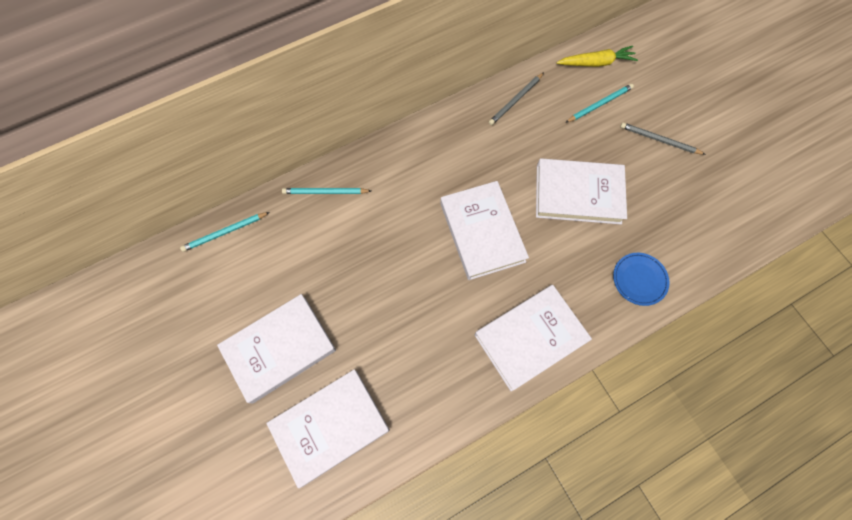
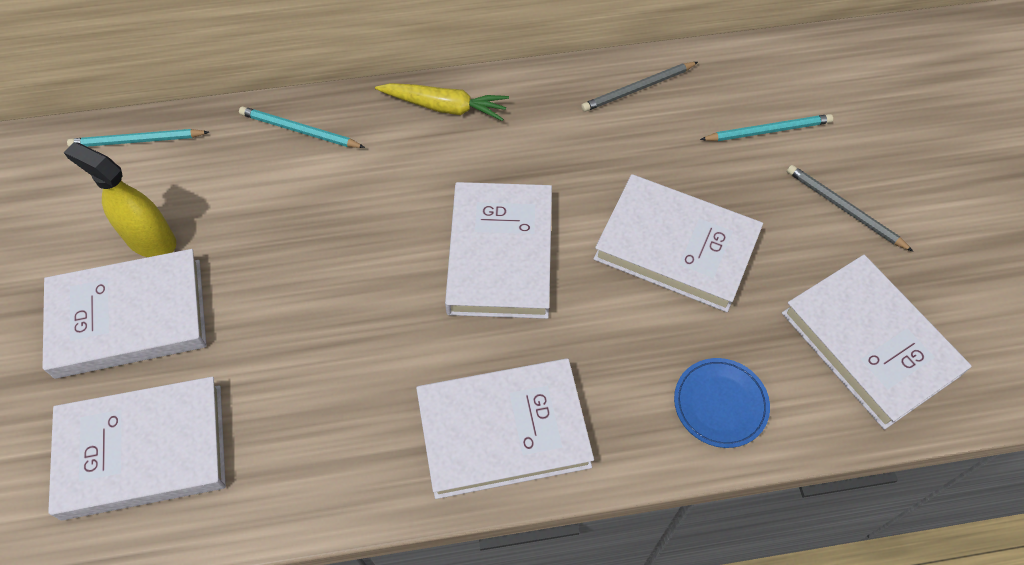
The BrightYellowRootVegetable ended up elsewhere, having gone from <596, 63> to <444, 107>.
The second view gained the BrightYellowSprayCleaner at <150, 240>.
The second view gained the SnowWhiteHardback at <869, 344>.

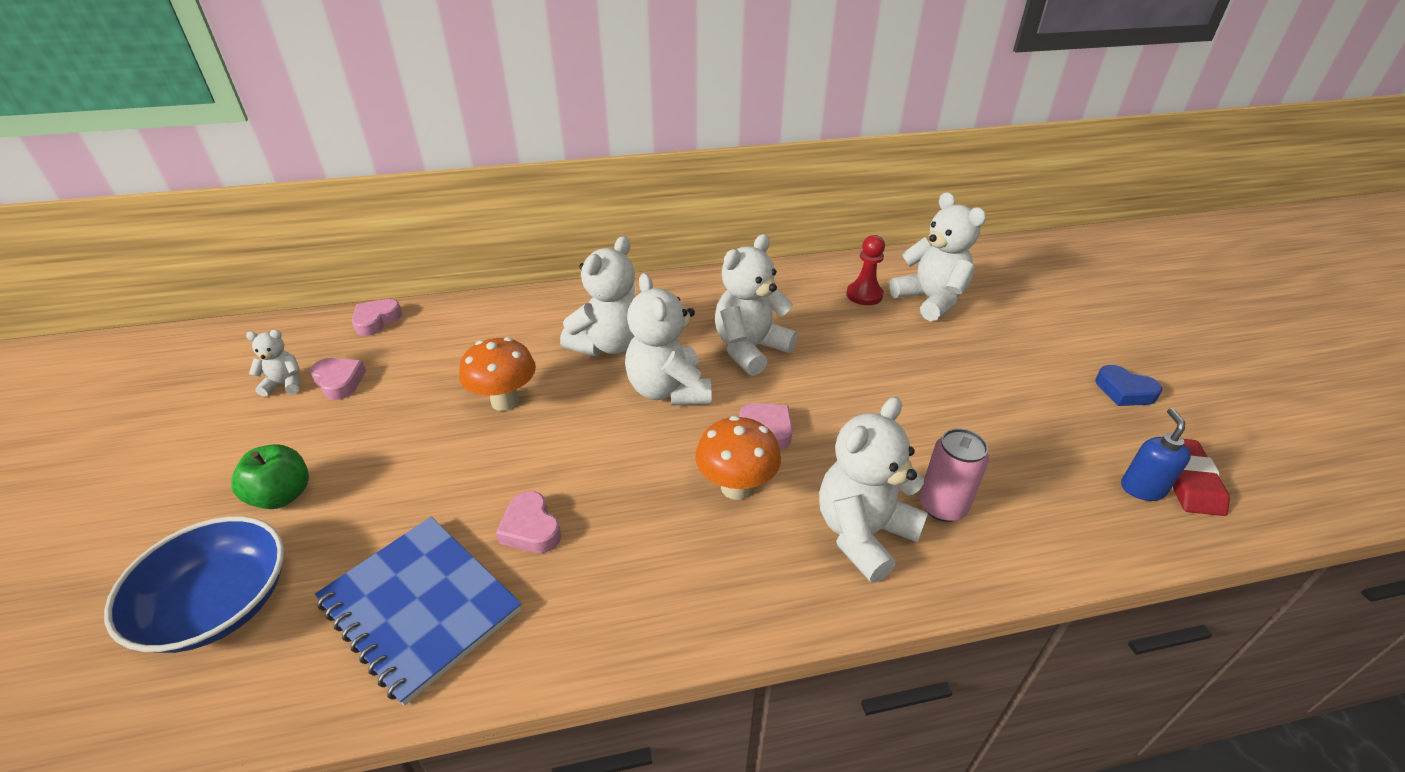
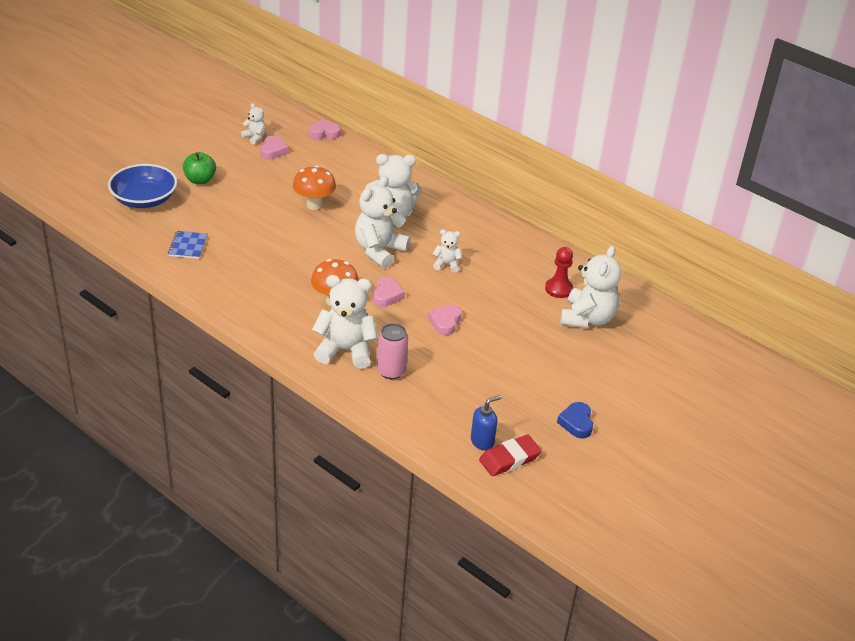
The size of the SnowWhiteTeddy at <750, 349> changed by a factor of 0.50.
The RosyHeart ended up elsewhere, having gone from <531, 528> to <445, 322>.
The size of the CobaltExerciseBook at <420, 607> changed by a factor of 0.51.

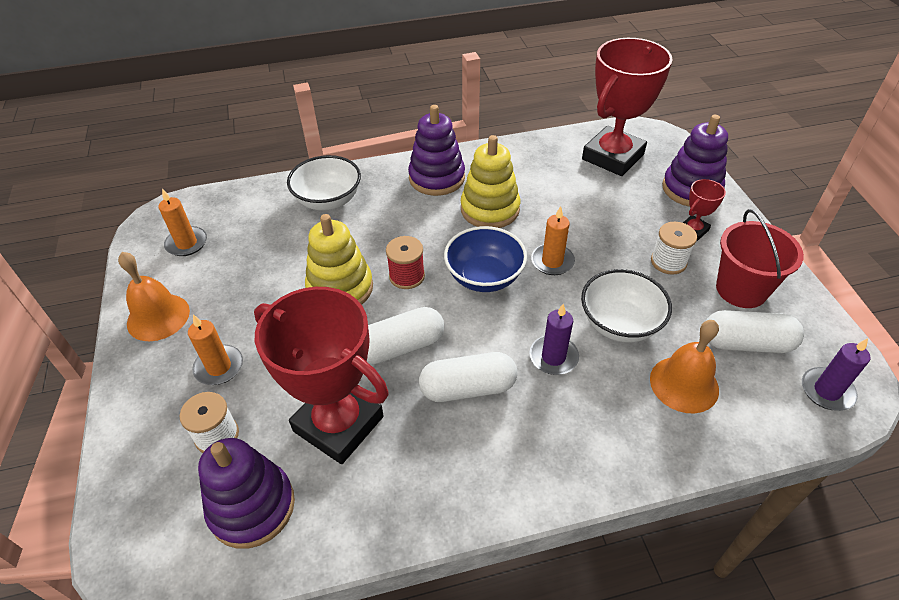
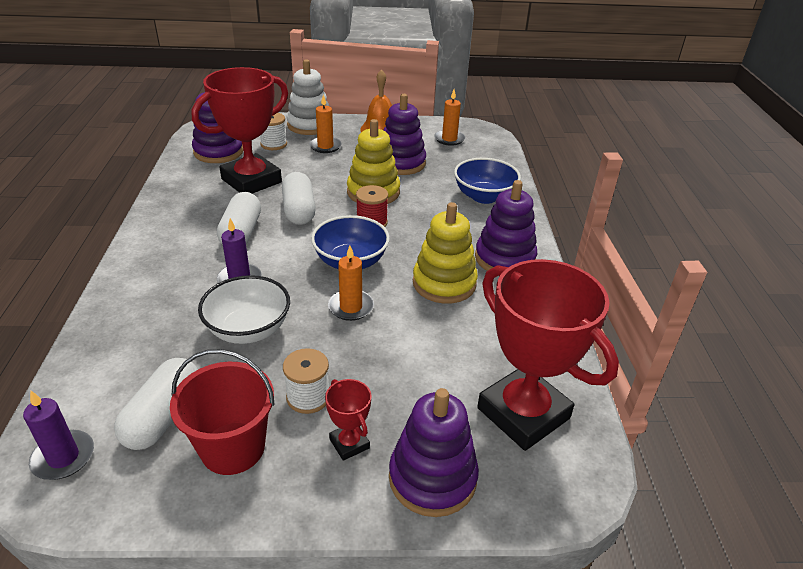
What was the SnowWhiteServingBowl at <328, 200> turned into the CobaltServingBowl at <484, 196>.
The second view lost the OrangeSchoolBell at <684, 384>.
The second view gained the SnowWhiteStackingToy at <309, 125>.
The second view gained the PurpleStackingToy at <401, 163>.

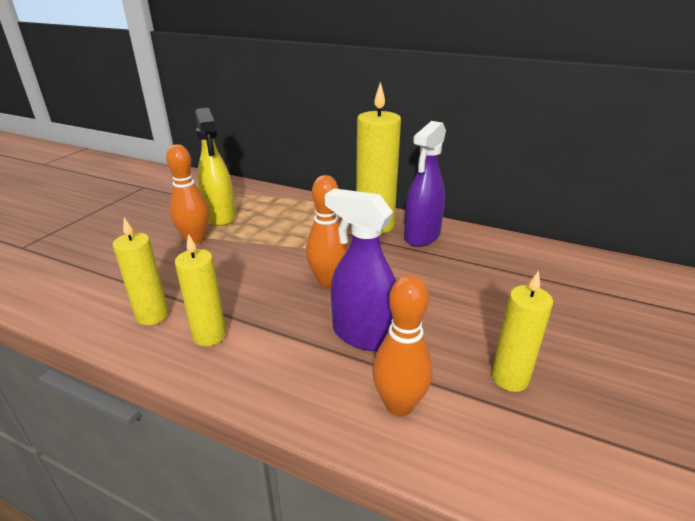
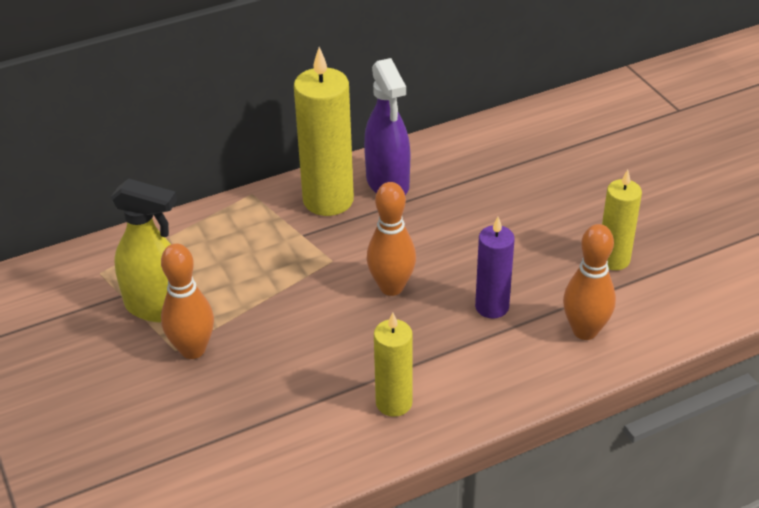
Where the PurpleSprayCleaner stood at <363, 335>, the PurpleWaxCandle came to stand at <492, 307>.
The second view lost the BrightYellowWaxCandle at <152, 315>.

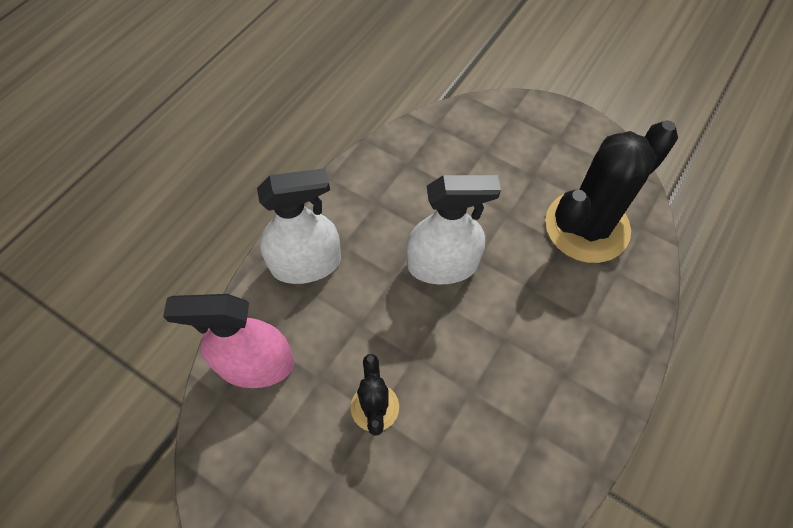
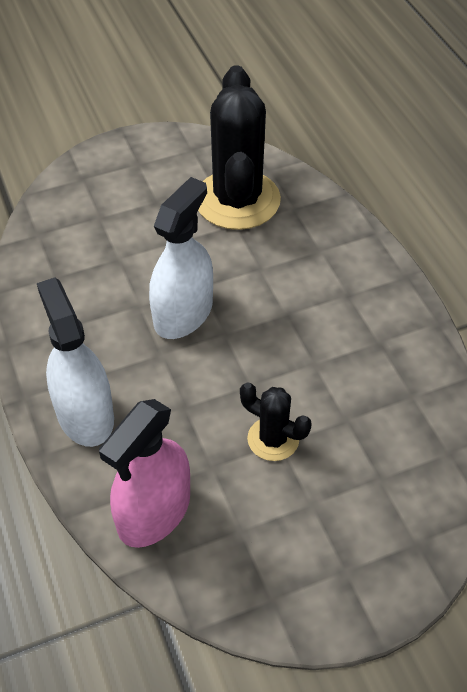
The SnowWhiteSprayCleaner at <306, 264> ended up facing another way, 45 degrees counterclockwise from before.

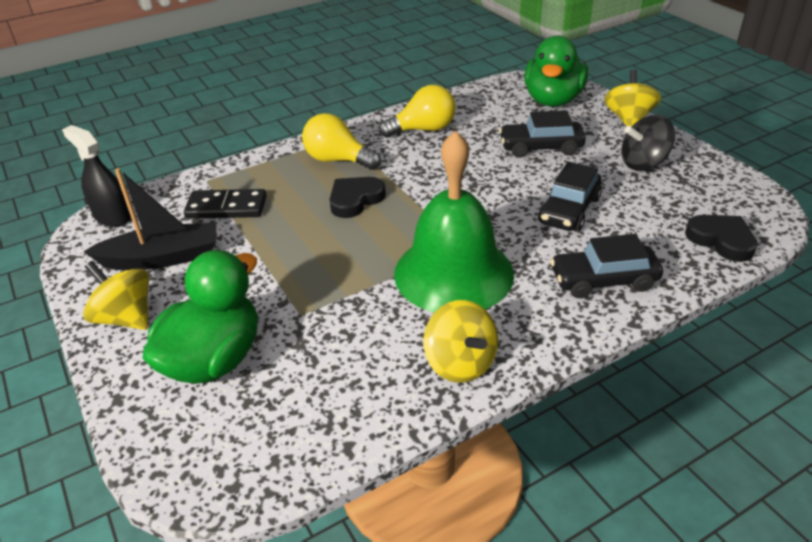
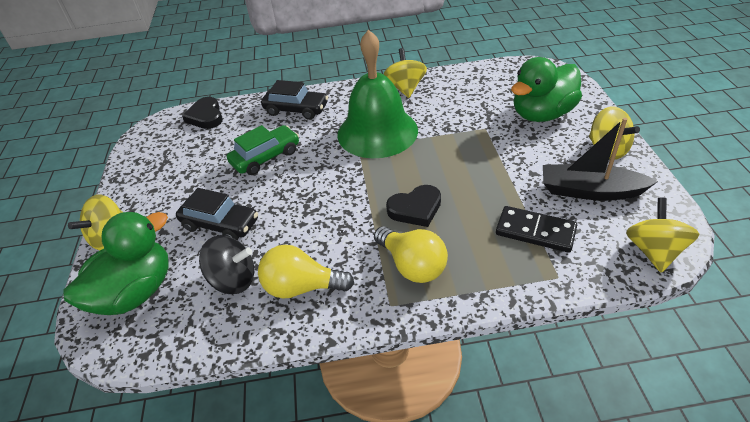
The JetBlackToyTop ended up elsewhere, having gone from <643, 163> to <233, 280>.
Where the JetBlackSprayCleaner stood at <112, 216>, the BrightYellowToyTop came to stand at <653, 251>.
What was the JetBlackCar at <569, 210> turned into the EmeraldCar at <266, 157>.

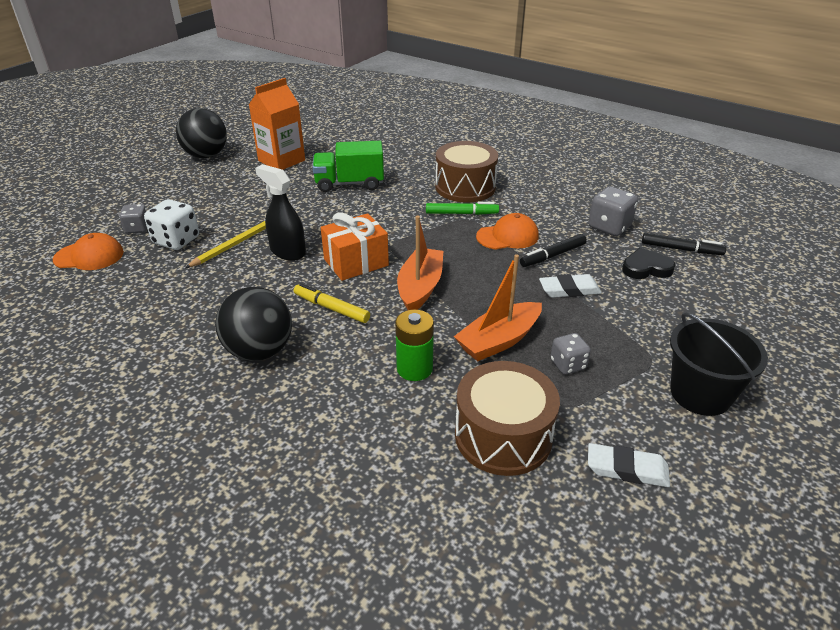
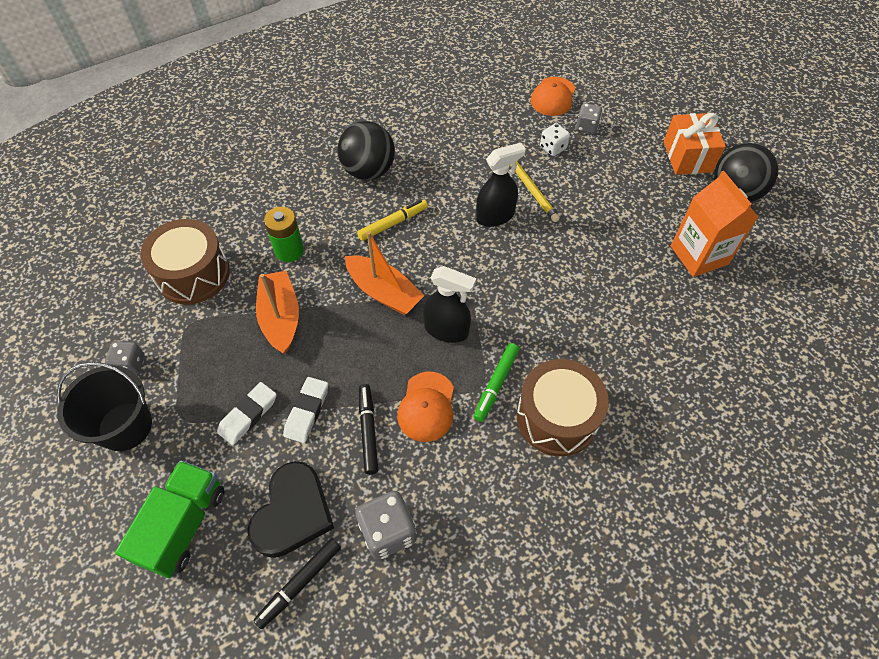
The EmeraldToyTruck ended up elsewhere, having gone from <349, 184> to <183, 525>.
The size of the SnowWhiteGameDie at <176, 240> changed by a factor of 0.63.
The OrangeWrappedGift ended up elsewhere, having gone from <356, 262> to <687, 156>.
The size of the JetBlackHeart at <646, 268> changed by a factor of 1.53.
The GreyGameDie ended up elsewhere, having gone from <568, 364> to <130, 364>.
The SnowWhiteEraser ended up elsewhere, having gone from <627, 469> to <248, 415>.
The second view gained the JetBlackSprayCleaner at <446, 330>.

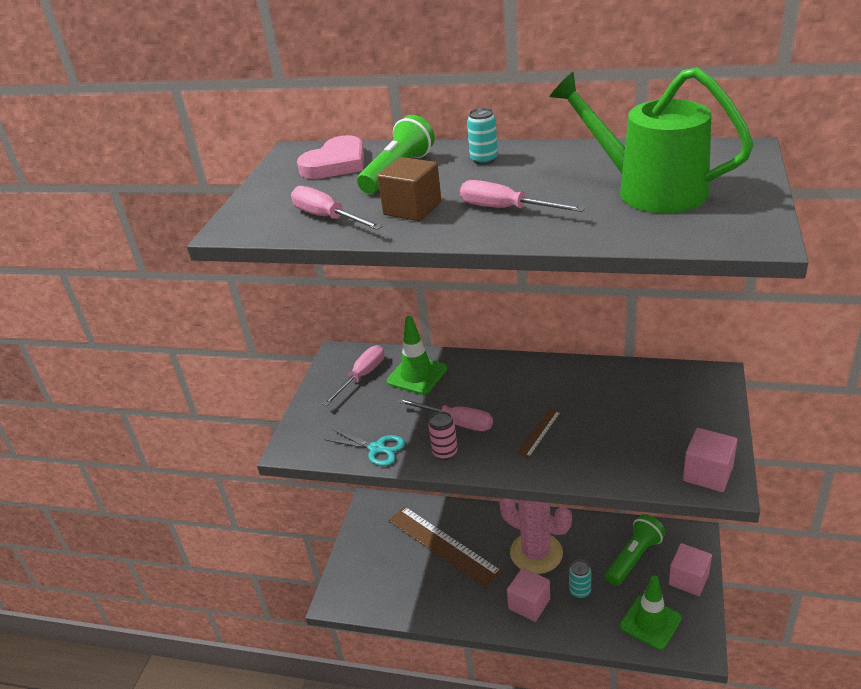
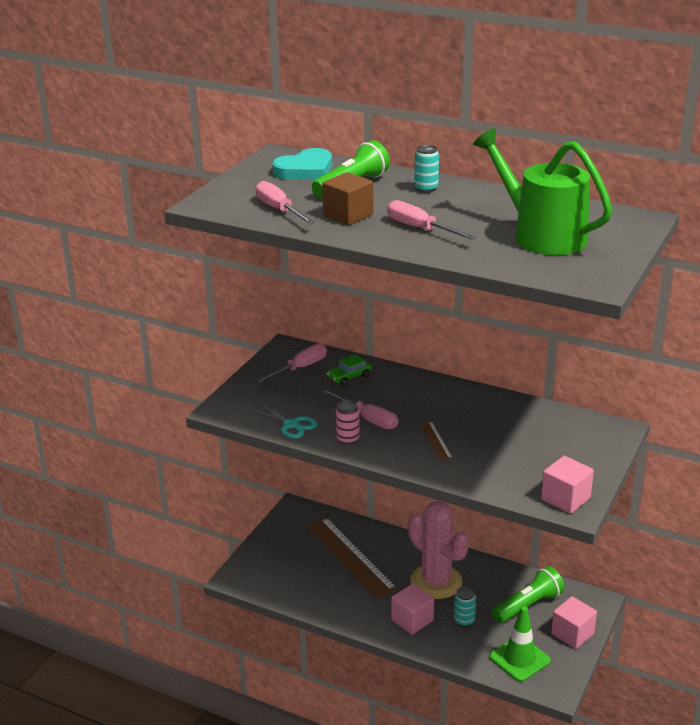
What was the RosyHeart at <336, 163> turned into the TurquoiseHeart at <305, 170>.
Where the EmeraldTrafficCone stood at <417, 375>, the EmeraldCar came to stand at <349, 376>.
The BrownRuler at <539, 432> ended up facing another way, 60 degrees counterclockwise from before.

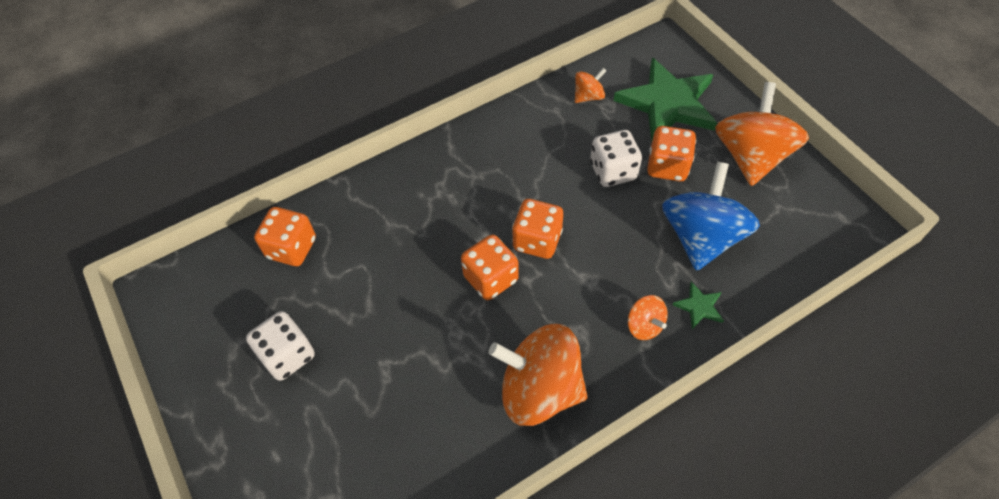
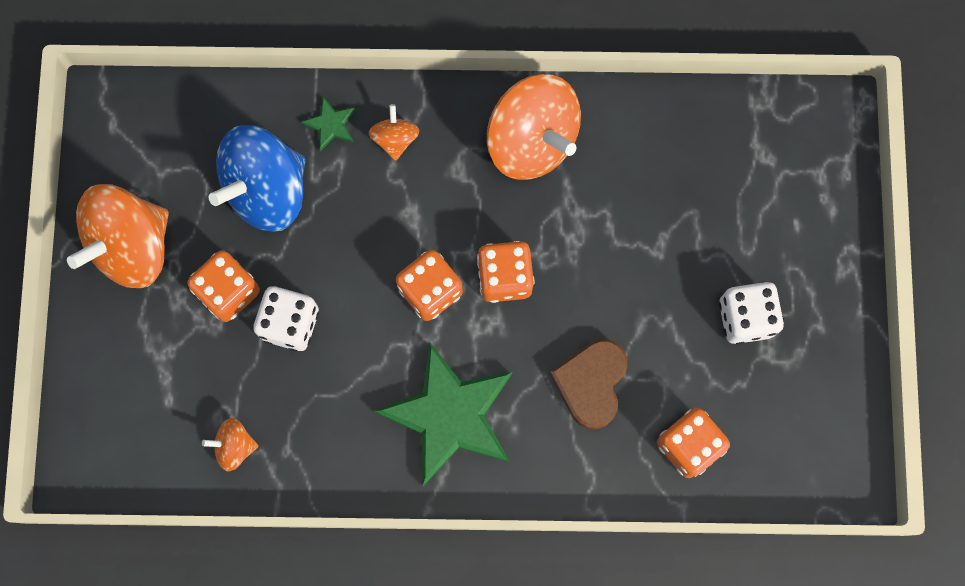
The EmeraldFivePointedStar ended up elsewhere, having gone from <668, 103> to <449, 415>.
The second view gained the BrownHeart at <591, 384>.

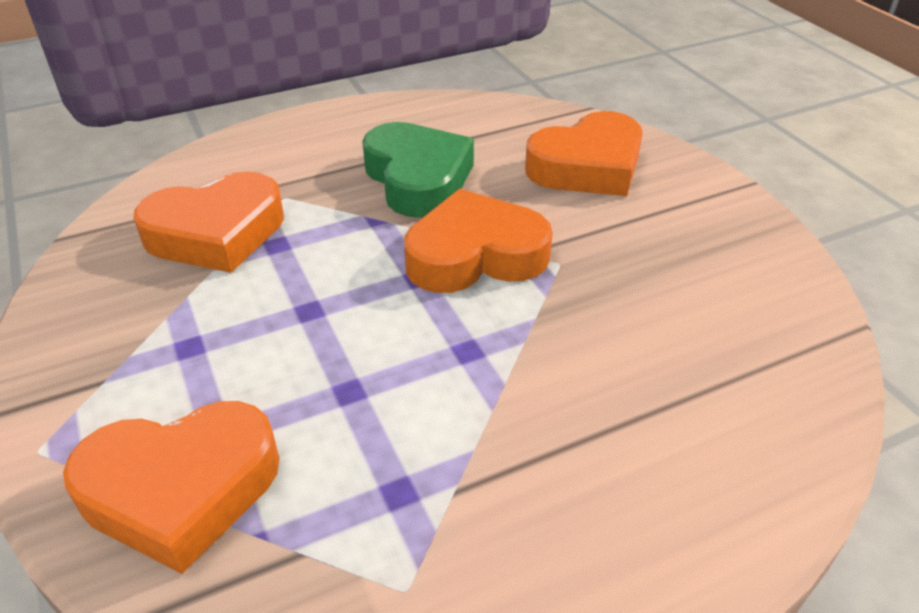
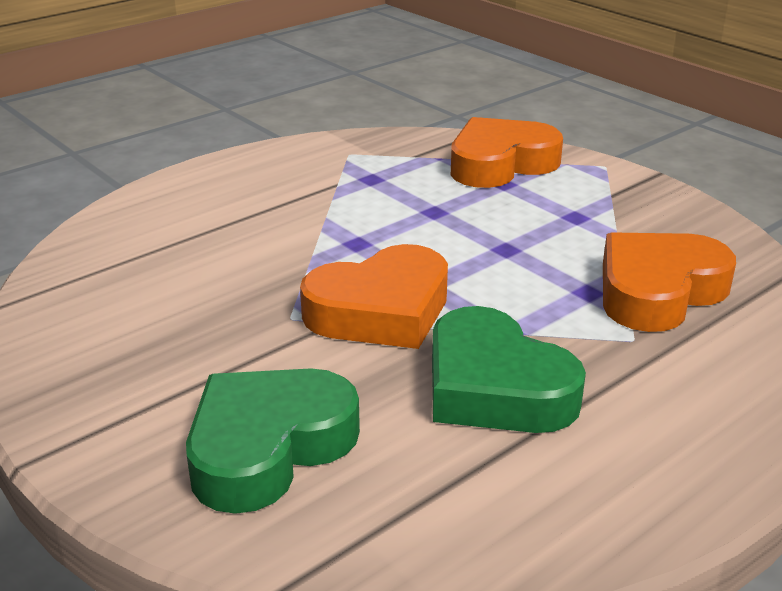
What was the OrangeHeart at <587, 166> turned into the EmeraldHeart at <268, 447>.

